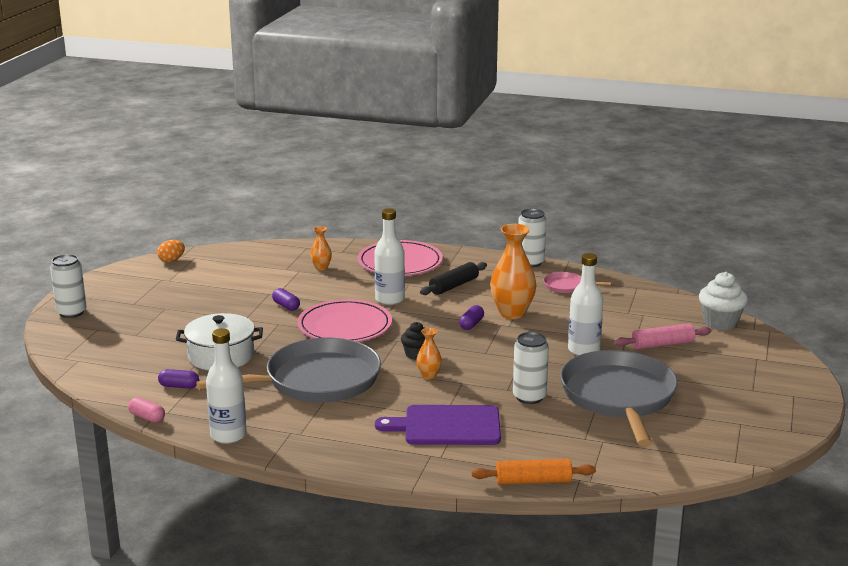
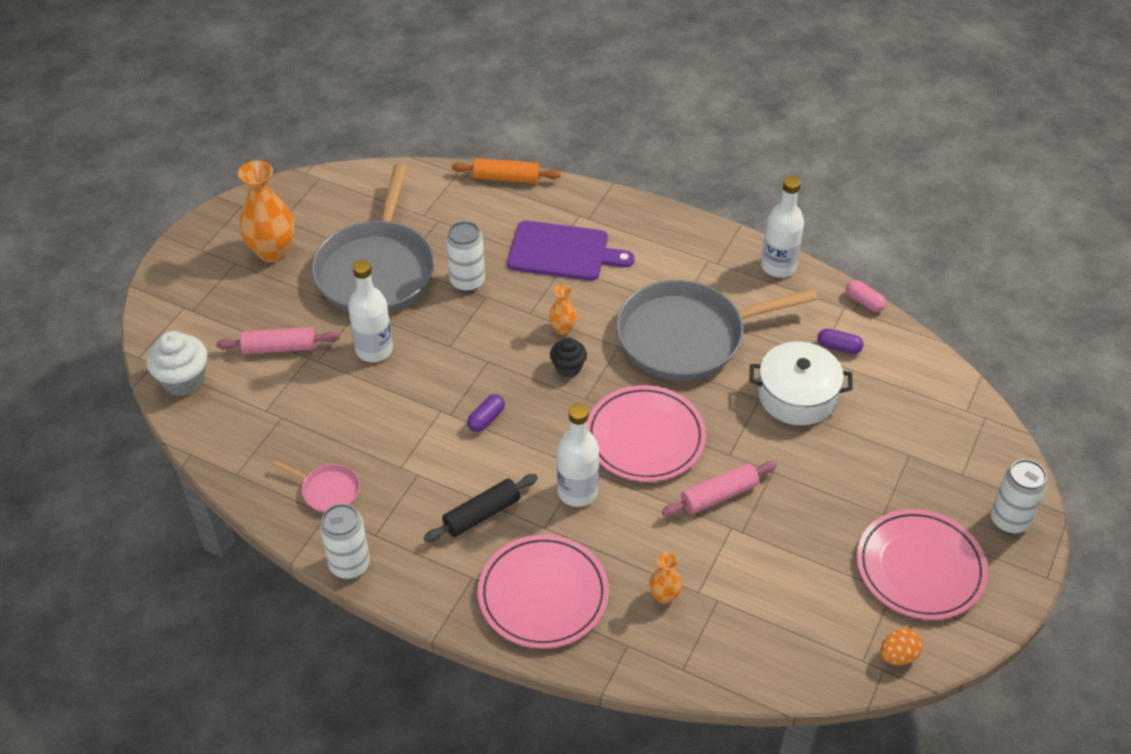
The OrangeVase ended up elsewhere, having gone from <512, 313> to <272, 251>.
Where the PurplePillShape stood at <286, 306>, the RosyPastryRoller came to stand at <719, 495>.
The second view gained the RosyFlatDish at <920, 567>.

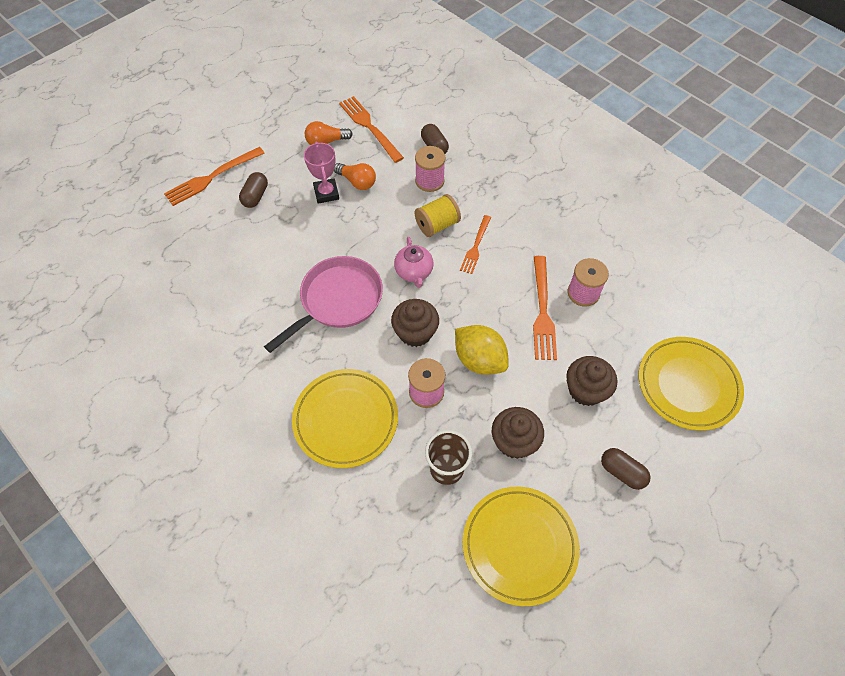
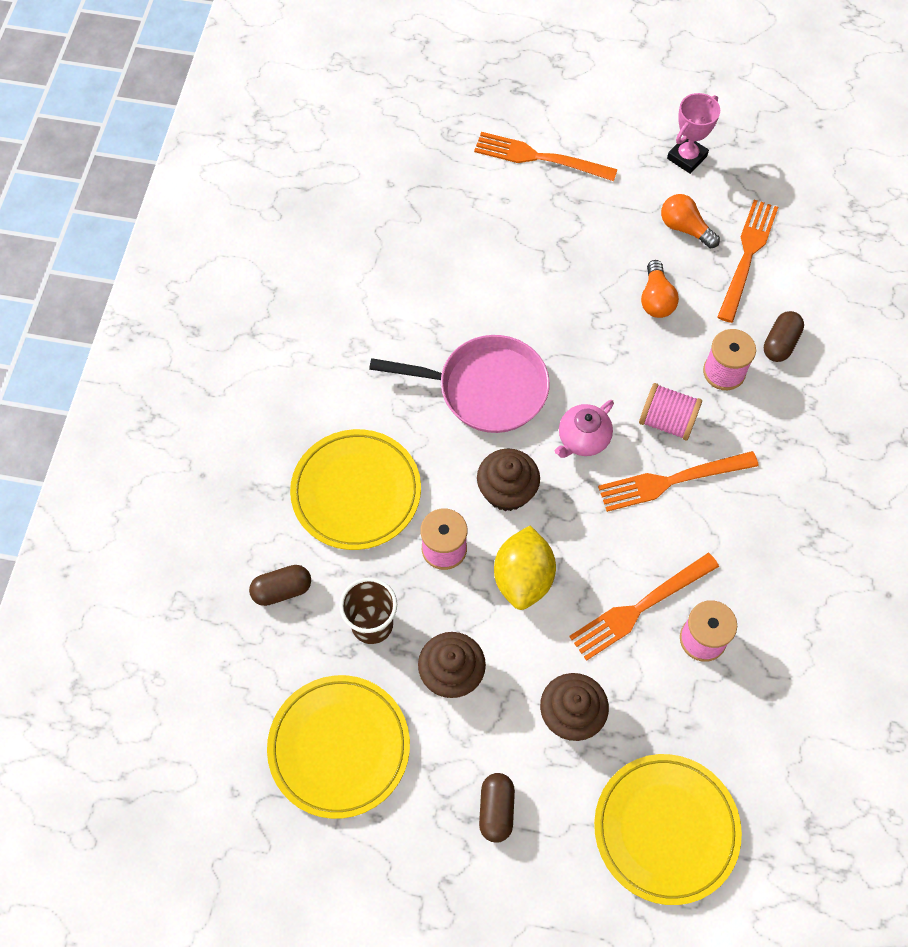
The RosyTrophy ended up elsewhere, having gone from <326, 193> to <687, 157>.
The BrownPillShape ended up elsewhere, having gone from <255, 196> to <282, 590>.
What was the BrightYellowSpool at <437, 225> turned into the RosySpool at <667, 421>.
The size of the OrangeFork at <475, 247> changed by a factor of 1.55.

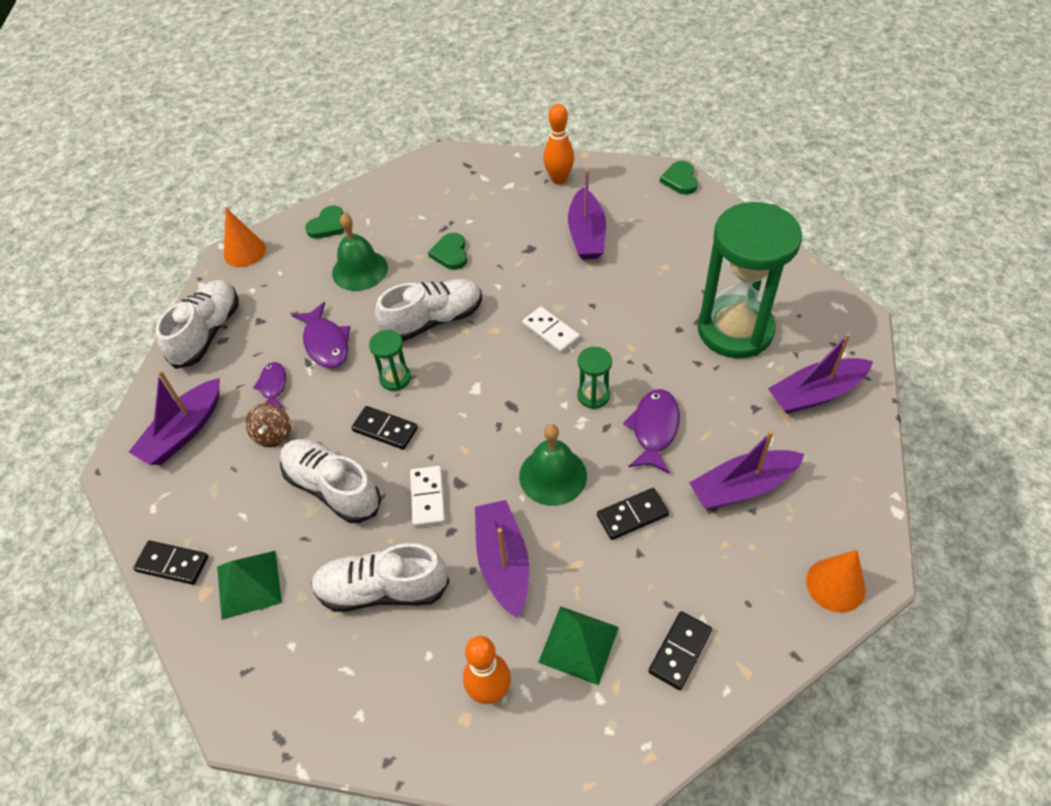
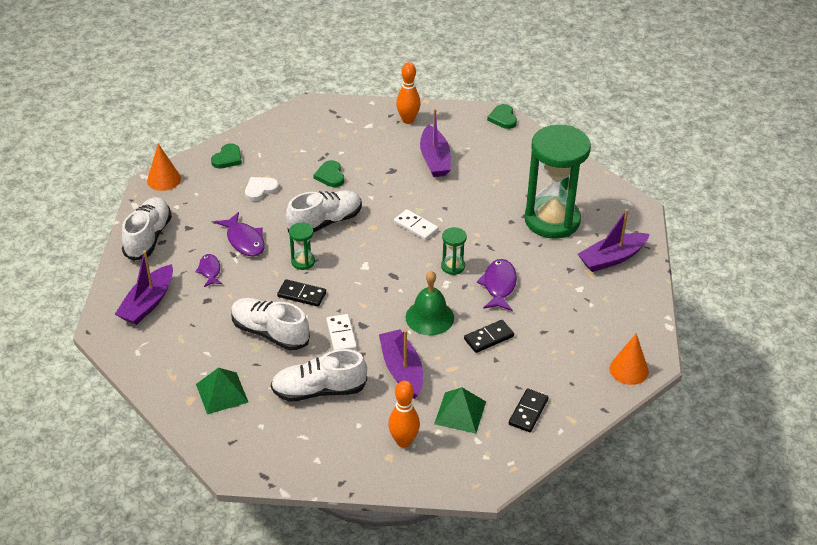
Where the EmeraldSchoolBell stood at <360, 270>, the SnowWhiteHeart came to stand at <260, 190>.
The second view lost the BrownToyTop at <273, 435>.
The second view lost the PurpleSailboat at <742, 487>.
The second view lost the JetBlackDominoTile at <172, 564>.

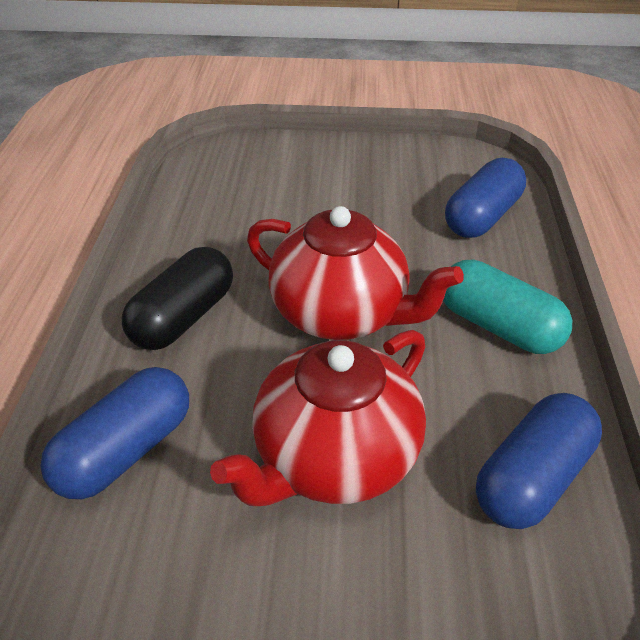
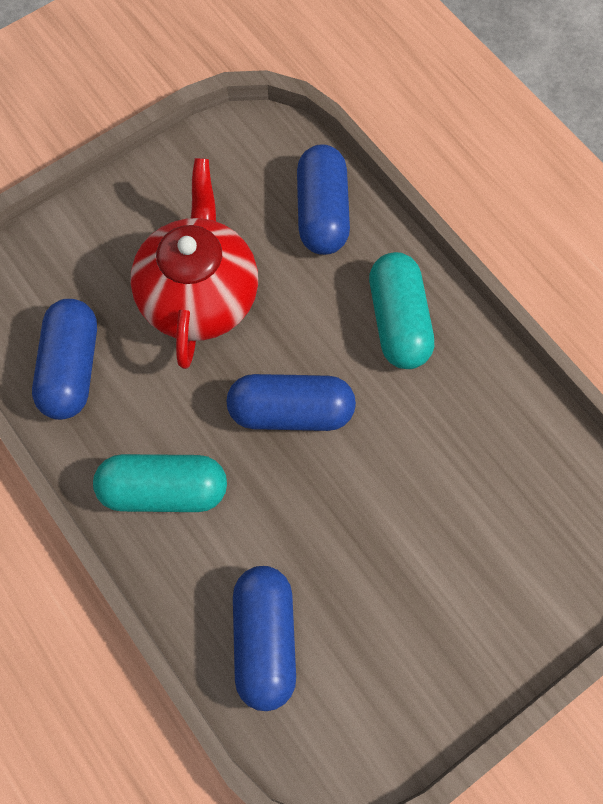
Where the RedTeapot stood at <341, 314>, the CobaltPillShape came to stand at <291, 412>.
What was the JetBlackPillShape at <183, 317> turned into the TurquoisePillShape at <398, 321>.

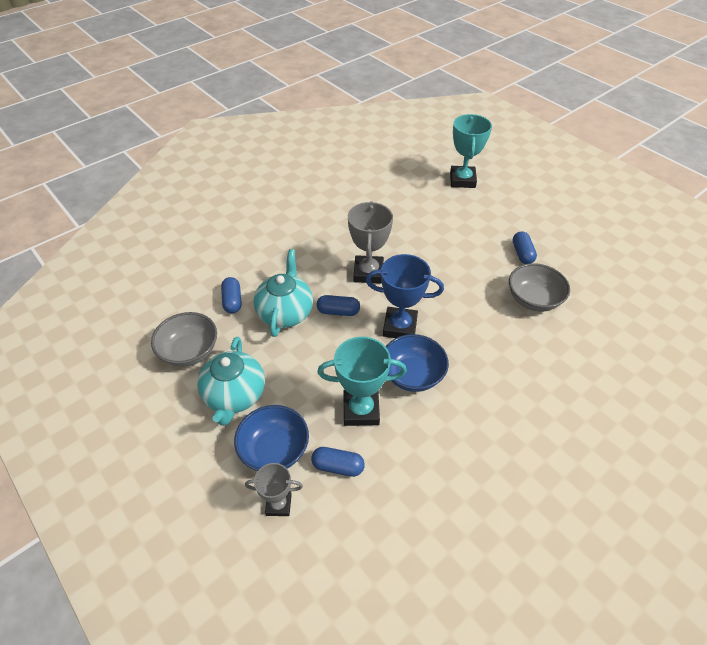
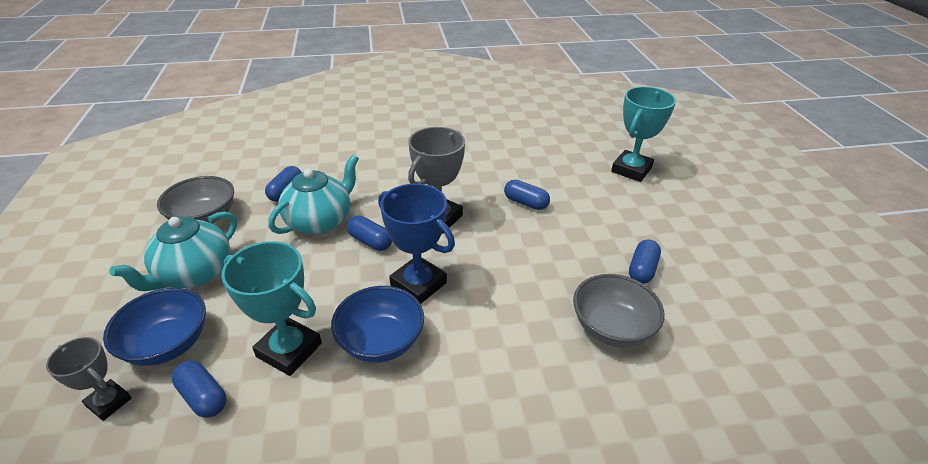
The second view gained the CobaltPillShape at <525, 203>.

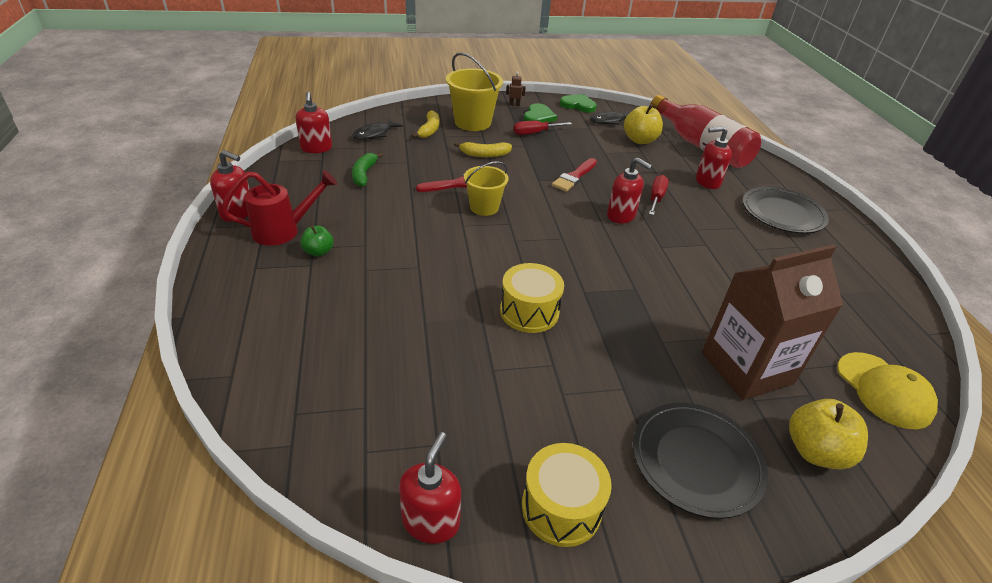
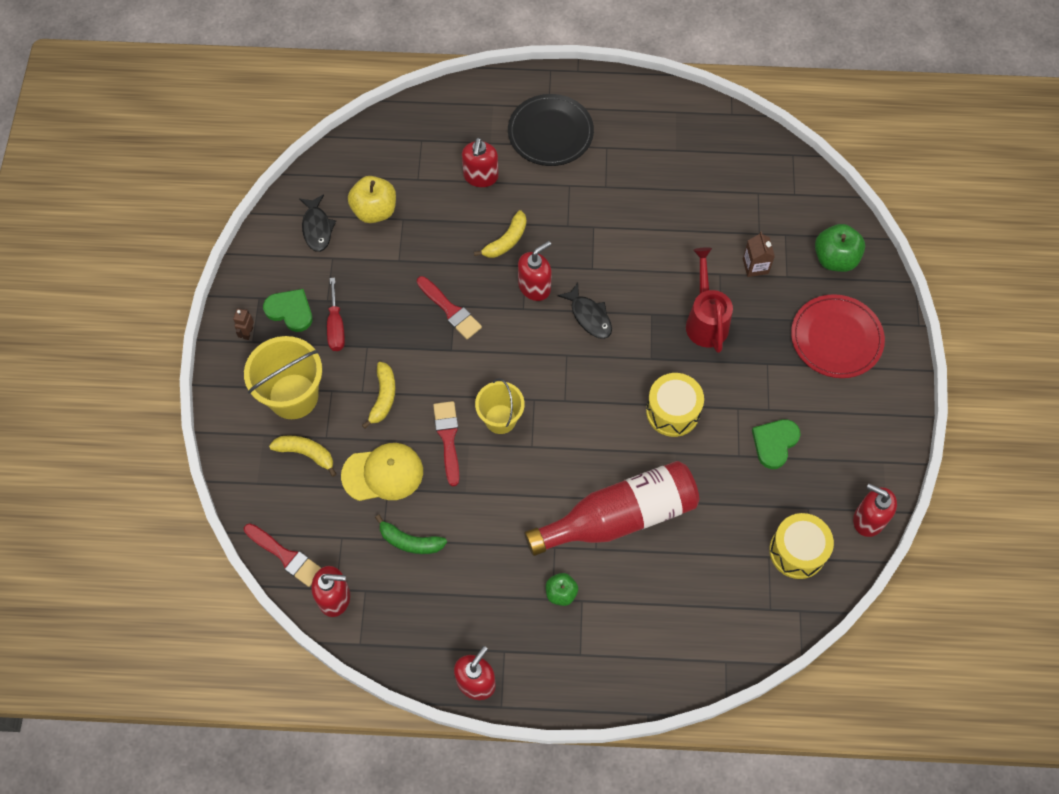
The EmeraldHeart ended up elsewhere, having gone from <578, 105> to <774, 443>.
The RedFlask ended up elsewhere, having gone from <701, 146> to <619, 517>.
The JetBlackFish ended up elsewhere, having gone from <374, 134> to <589, 316>.
The RedSprinklingCan ended up elsewhere, having gone from <284, 231> to <705, 319>.
Where the RedFlatScrewdriver stood at <656, 198>, the BrightYellowBanana came to stand at <506, 241>.
The size of the BrownCarton at <747, 368> changed by a factor of 0.41.
The BrightYellowCap ended up elsewhere, having gone from <884, 390> to <383, 473>.
What was the BrightYellowToyApple at <815, 451> turned into the EmeraldToyApple at <835, 259>.
What was the JetBlackFlatDish at <696, 461> turned into the RedFlatDish at <836, 338>.
The BrightYellowToyDrum ended up elsewhere, having gone from <561, 507> to <797, 551>.
The second view gained the RedPaintBrush at <285, 556>.

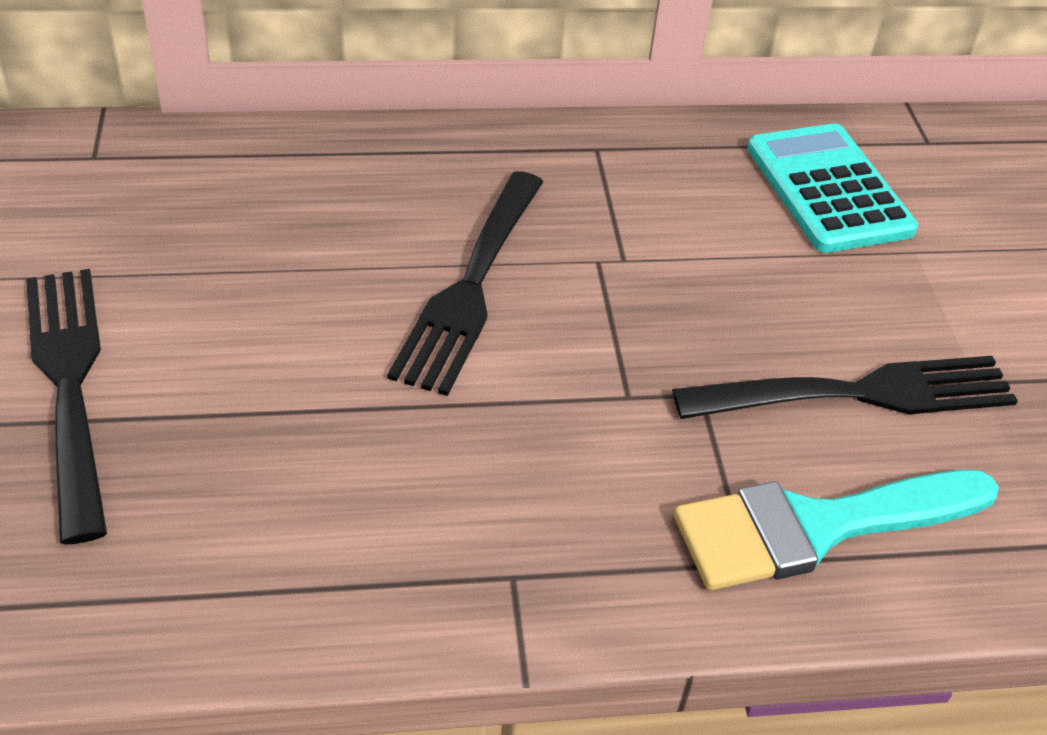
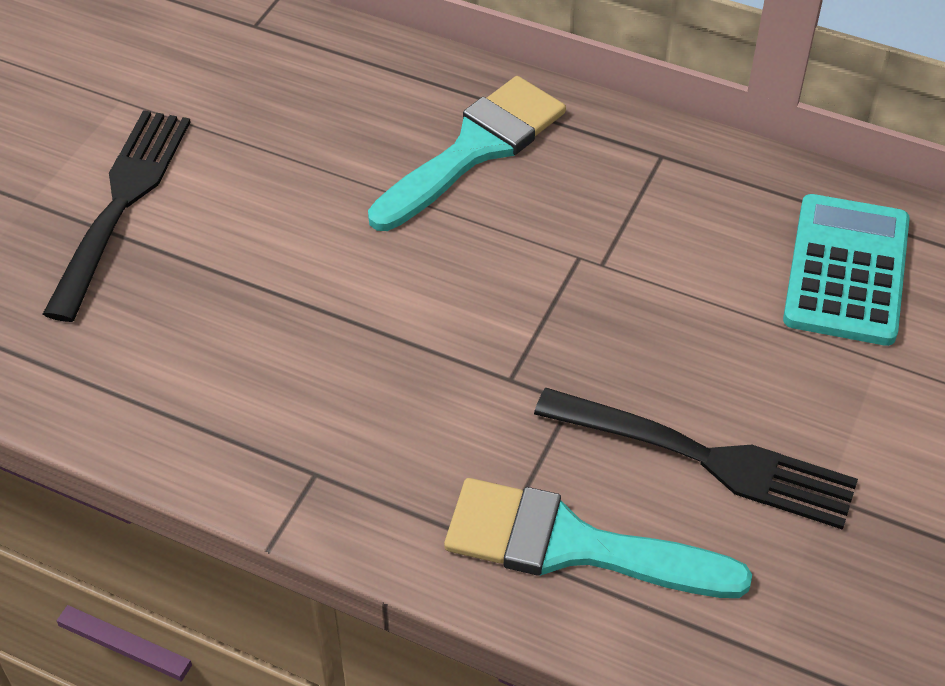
The second view lost the JetBlackFork at <471, 286>.
The second view gained the TurquoisePaintBrush at <475, 149>.

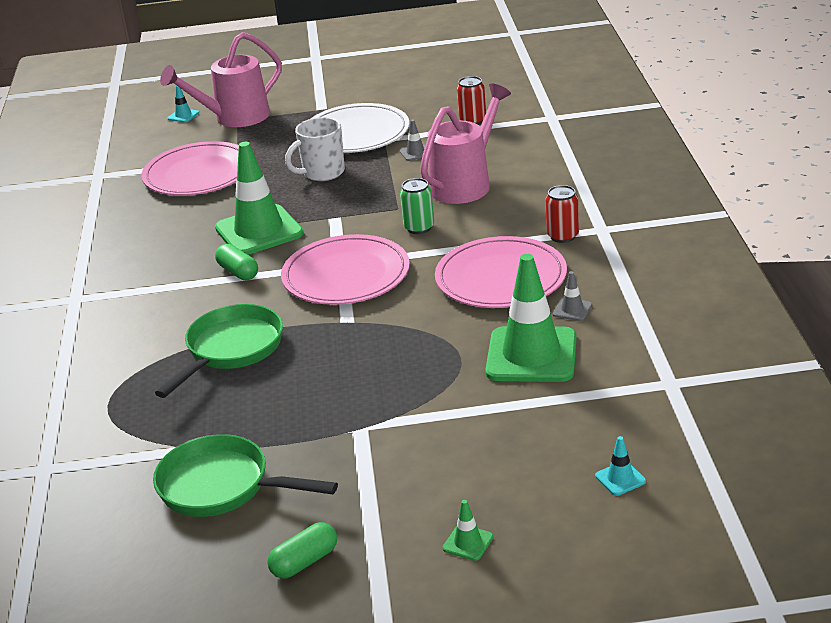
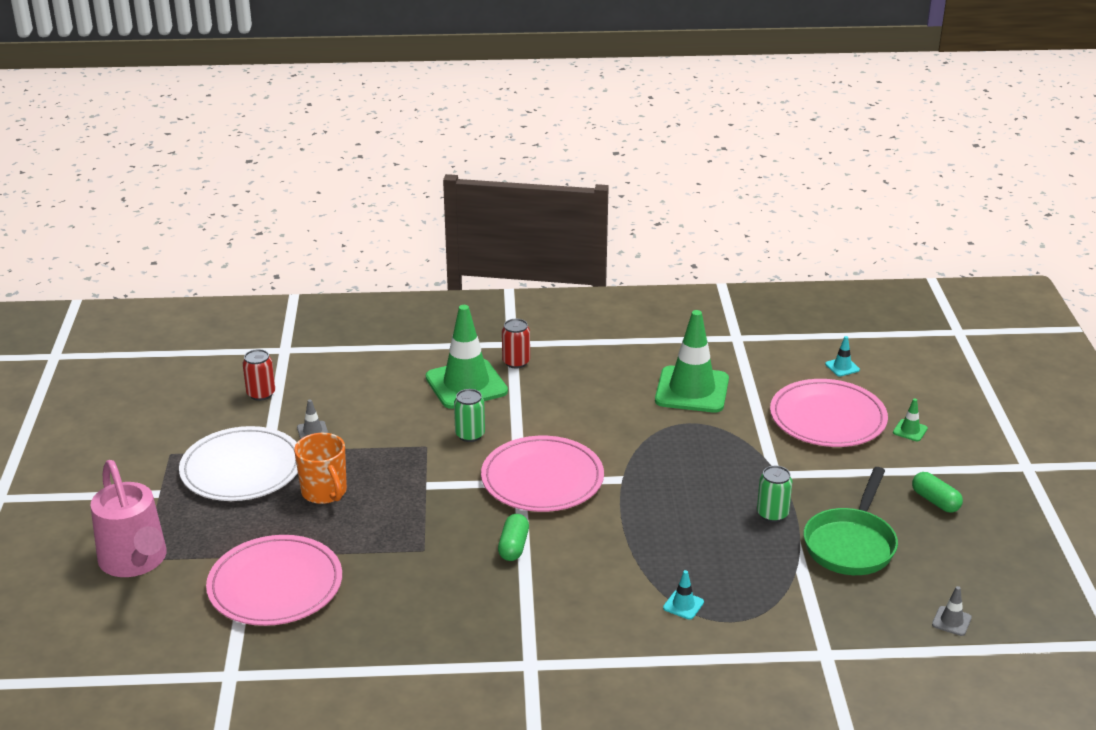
The second view lost the RosySprinklingCan at <466, 183>.
The TurquoiseTrafficCone ended up elsewhere, having gone from <183, 116> to <683, 605>.
What was the SnowWhiteCoffeeMug at <322, 173> turned into the OrangeCoffeeMug at <324, 492>.
The EmeraldTrafficCone ended up elsewhere, having gone from <259, 231> to <466, 384>.
The RosyFlatDish ended up elsewhere, having gone from <501, 278> to <827, 418>.
The EmeraldPillShape at <238, 272> ended up facing another way, 45 degrees counterclockwise from before.
The GreyTrafficCone ended up elsewhere, having gone from <572, 310> to <951, 621>.
The second view lost the EmeraldFryingPan at <231, 350>.
The second view gained the EmeraldCan at <772, 514>.

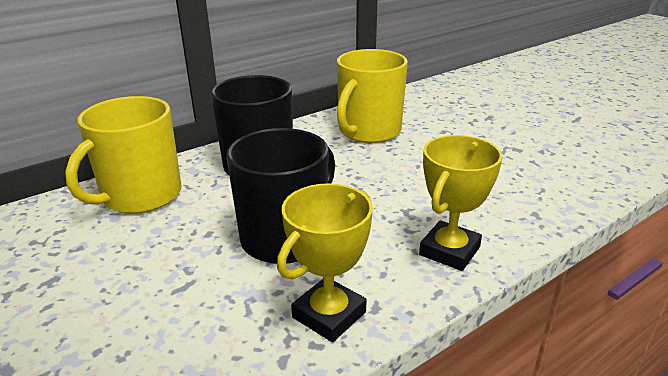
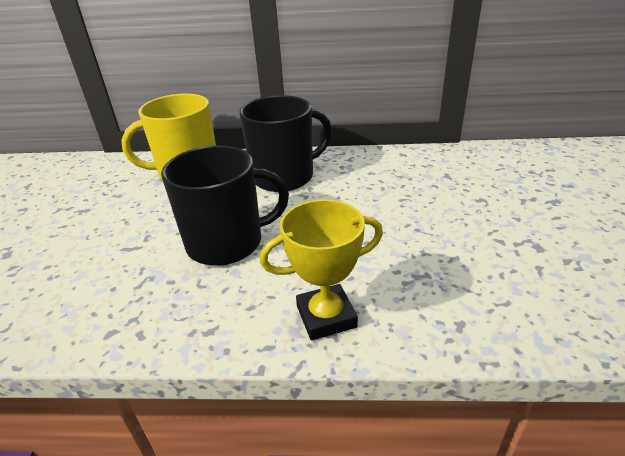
The second view lost the BrightYellowCoffeeMug at <368, 131>.
The second view lost the BrightYellowTrophy at <329, 315>.

